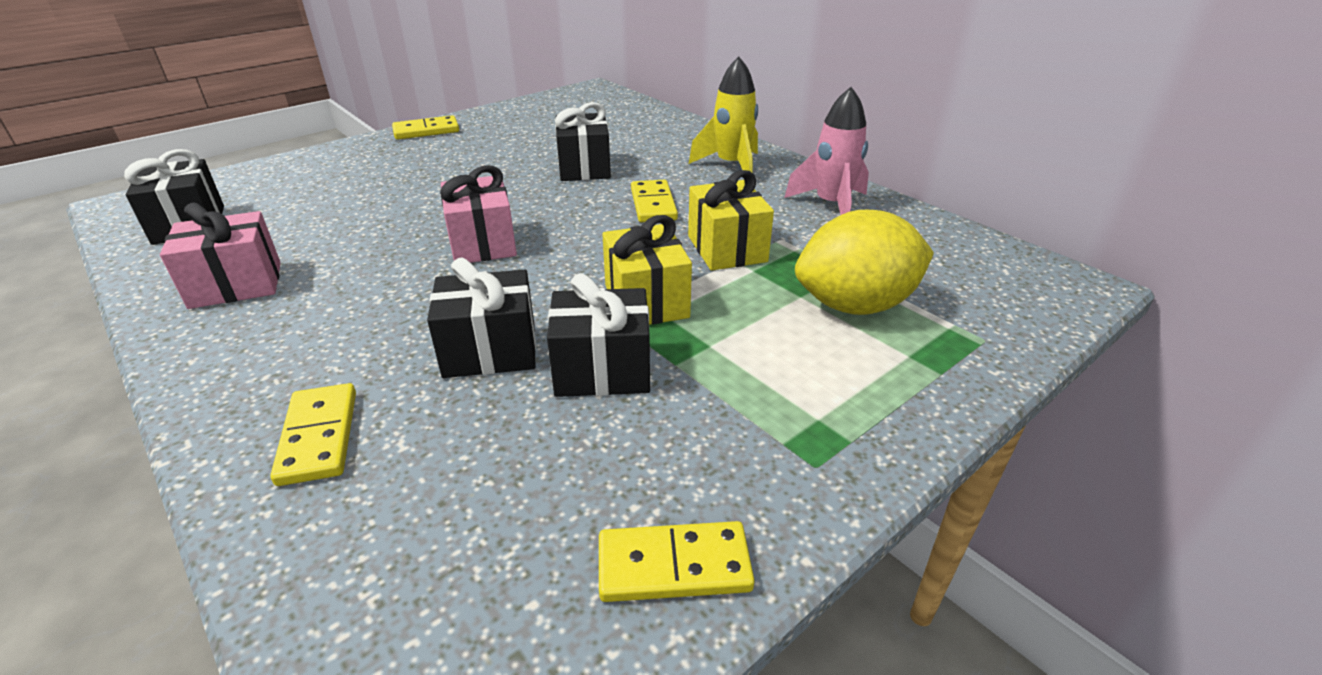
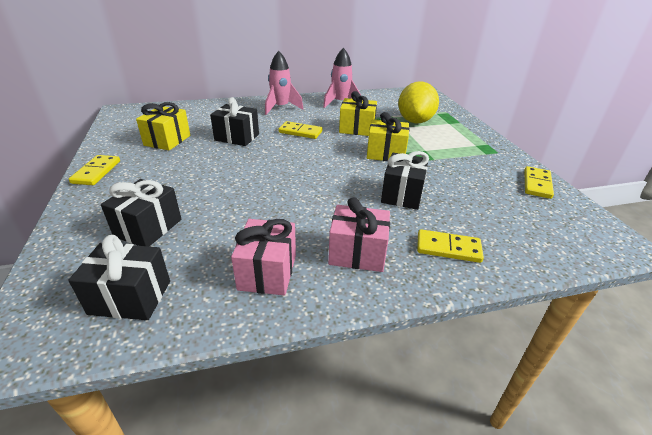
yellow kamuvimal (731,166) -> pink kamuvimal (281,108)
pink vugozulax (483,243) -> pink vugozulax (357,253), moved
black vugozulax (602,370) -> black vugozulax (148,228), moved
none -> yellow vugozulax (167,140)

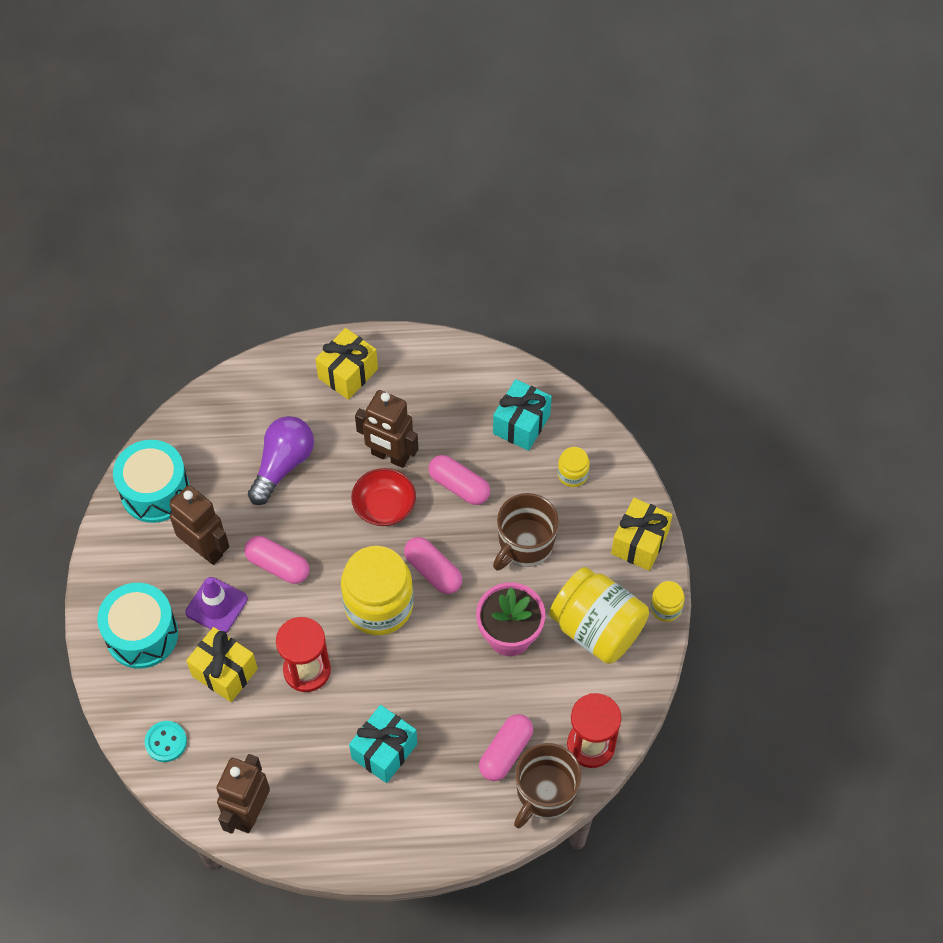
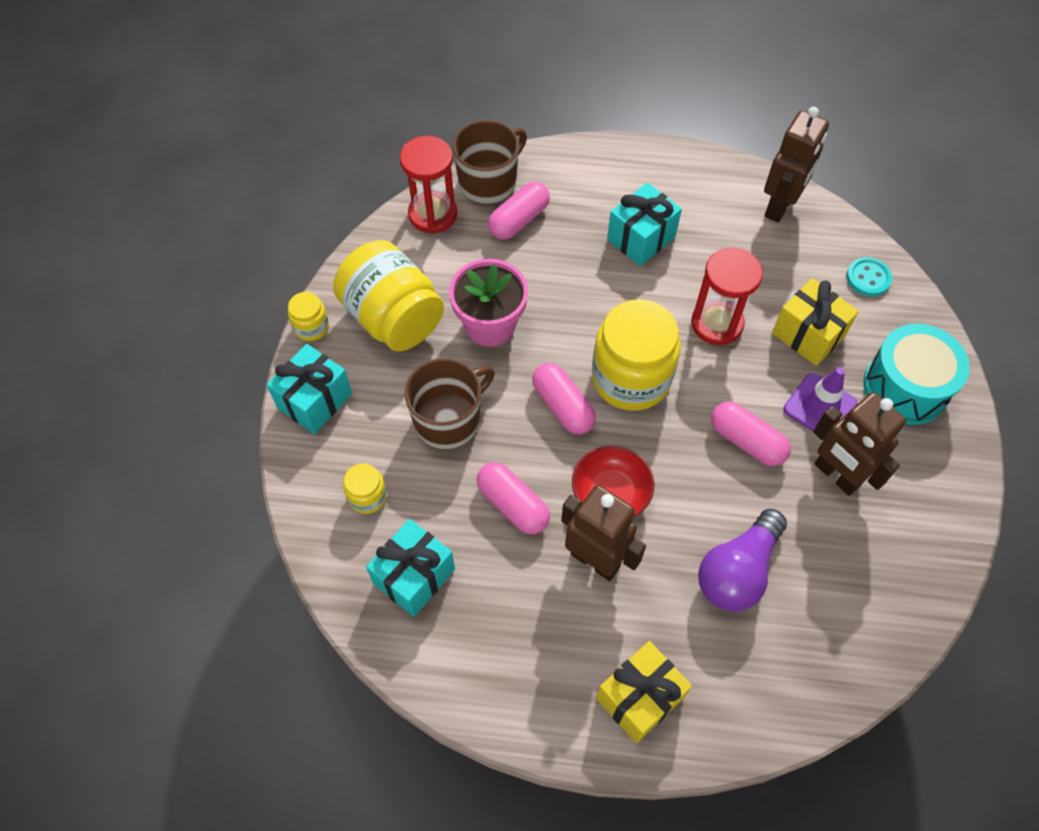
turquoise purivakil (155,491) -> none
yellow vugozulax (639,543) -> turquoise vugozulax (315,401)

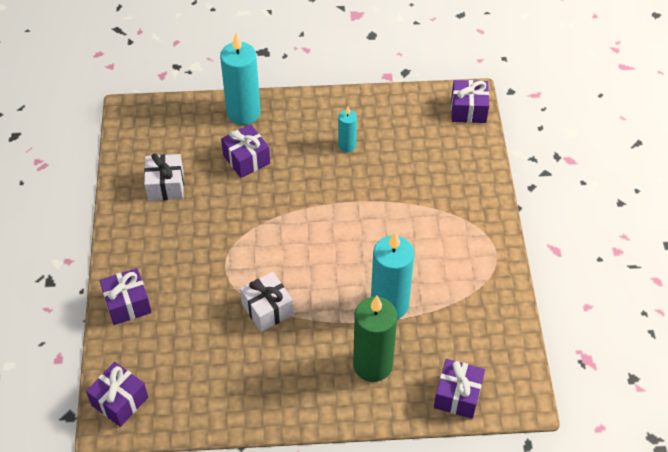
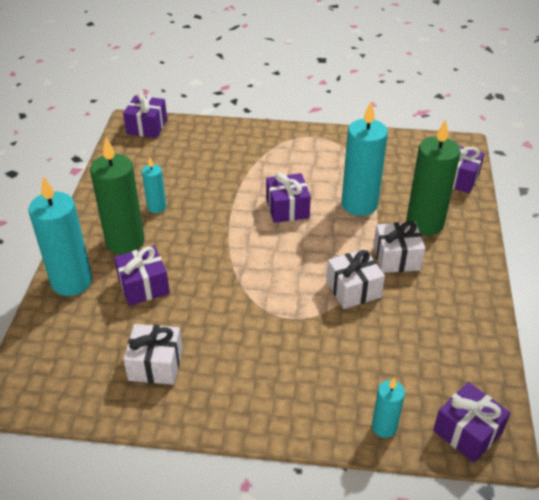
purple vugozulax (127,304) -> purple vugozulax (287,208), moved
none -> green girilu (125,241)
none -> white vugozulax (396,258)
none -> turquoise girilu (384,427)

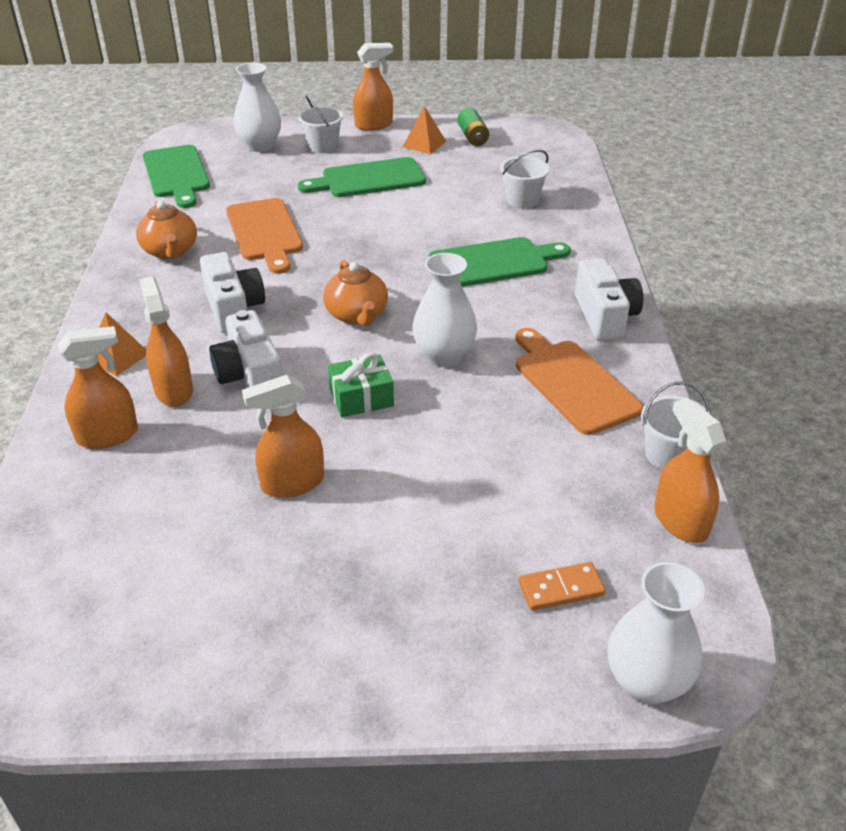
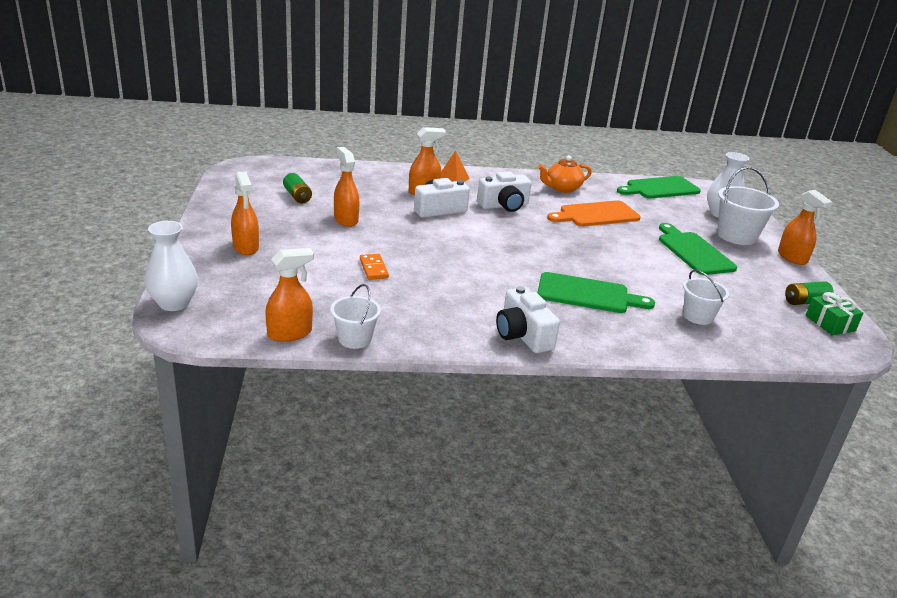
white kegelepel (322,146) -> white kegelepel (736,236), x1.58
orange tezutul (424,144) -> none
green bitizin (493,262) -> green bitizin (587,294), 60 degrees counterclockwise
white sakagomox (444,355) -> none
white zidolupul (604,316) -> white zidolupul (523,335), 75 degrees clockwise
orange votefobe (357,315) -> none
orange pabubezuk (108,435) -> orange pabubezuk (246,247), moved
orange bitizin (572,383) -> none
green vugozulax (361,398) -> green vugozulax (830,323), moved
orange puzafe (561,589) -> orange puzafe (373,268), moved
none -> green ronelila (297,196)

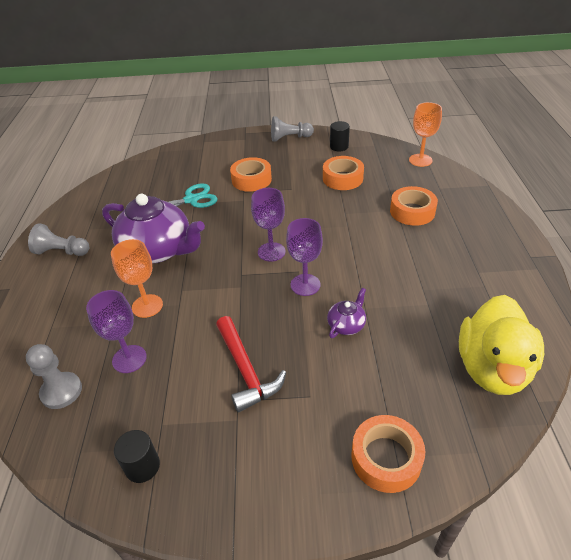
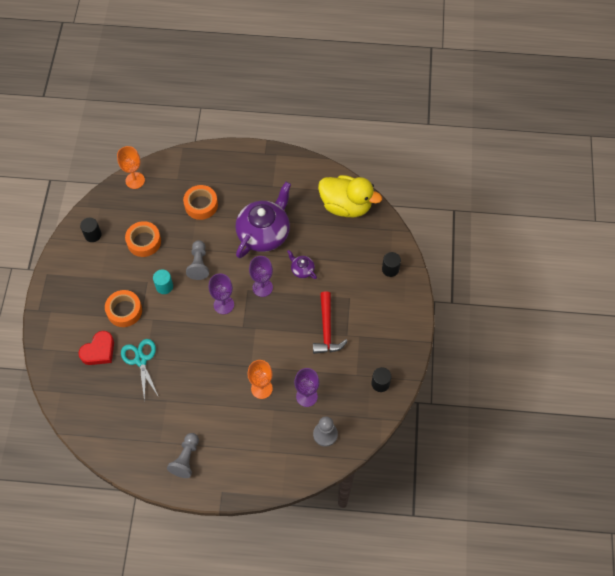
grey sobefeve (290,138) -> grey sobefeve (199,264), moved
purple votefobe (158,250) -> purple votefobe (264,233), moved
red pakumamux (245,370) -> red pakumamux (326,329), 105 degrees clockwise
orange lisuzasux (386,458) -> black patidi (390,269)
none -> turquoise patidi (164,286)
none -> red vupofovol (99,351)

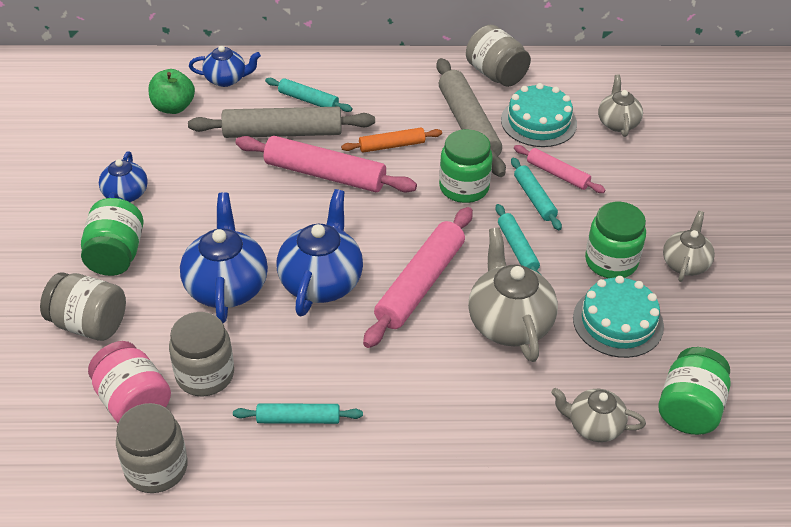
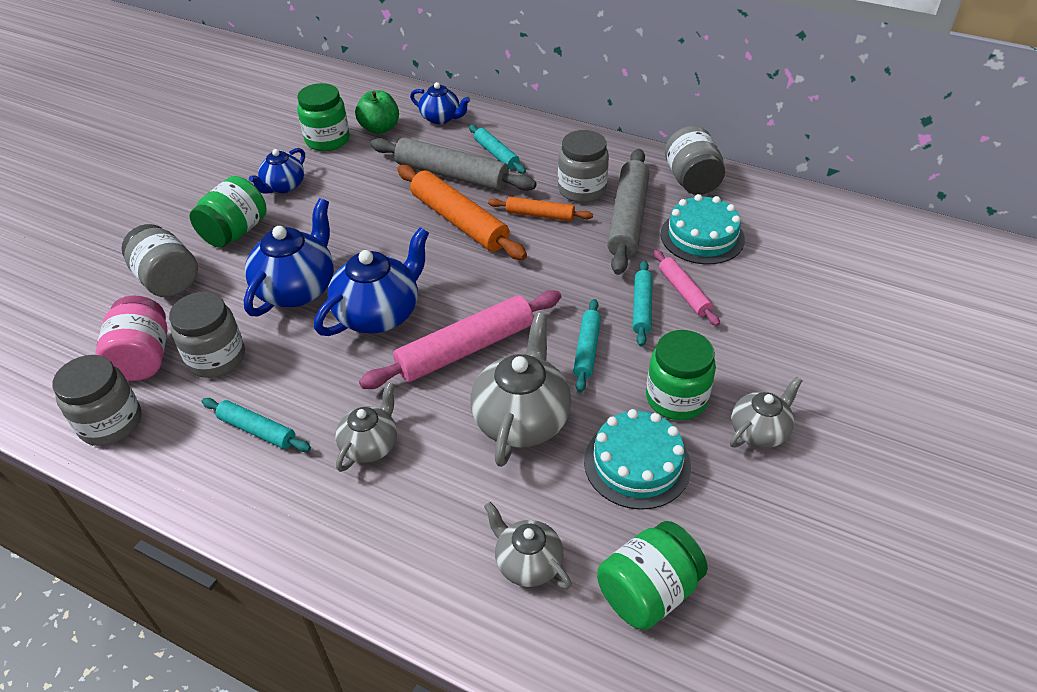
grey votefobe (617,123) -> grey votefobe (370,445), moved
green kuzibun (464,187) -> green kuzibun (327,140), moved
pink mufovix (325,174) -> orange mufovix (459,221)
none -> grey kuzibun (582,190)

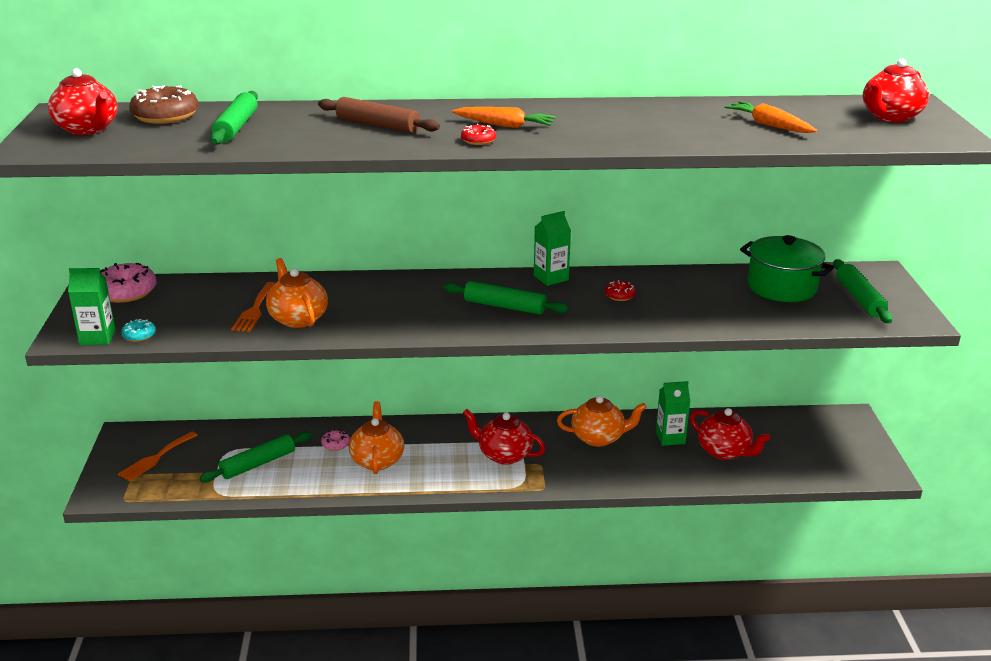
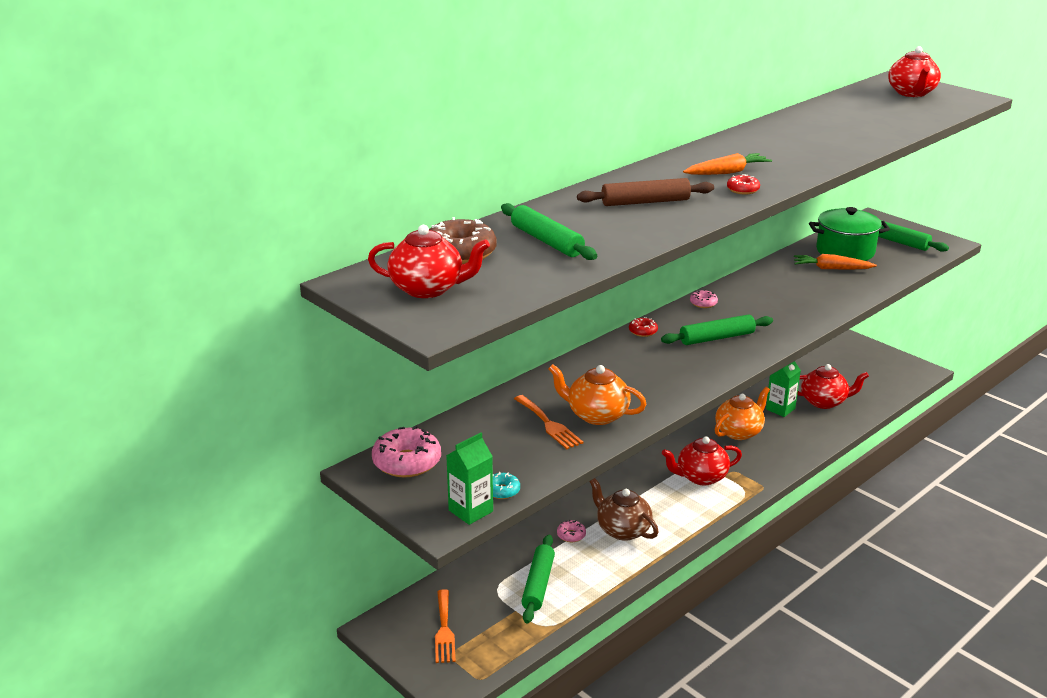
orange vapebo (769,125) -> orange vapebo (831,269), moved
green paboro (551,278) -> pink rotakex (703,303)
red rotakex (620,295) -> red rotakex (643,331), moved
orange votefobe (377,460) -> brown votefobe (622,530)

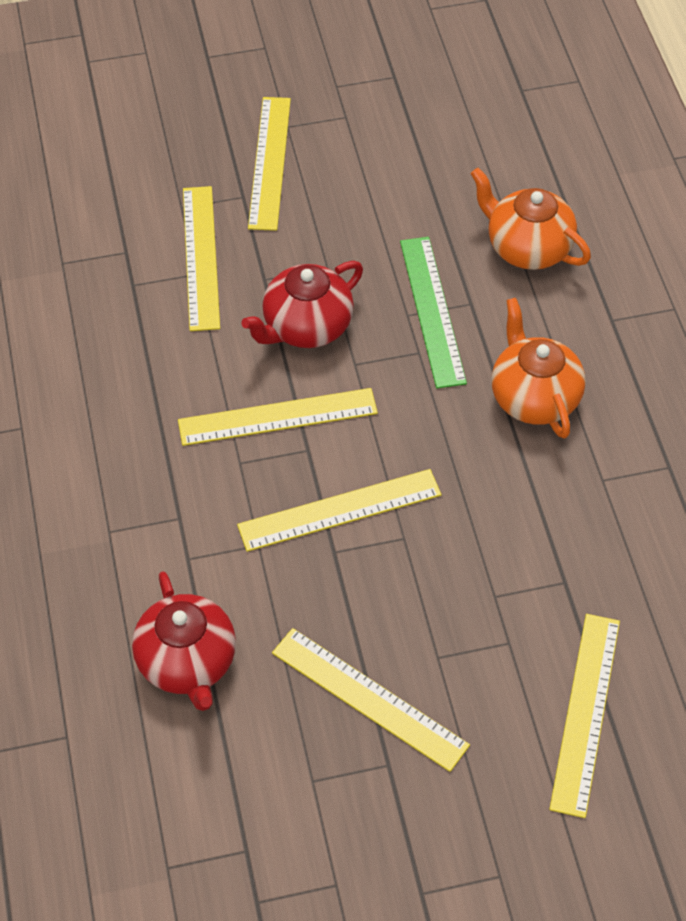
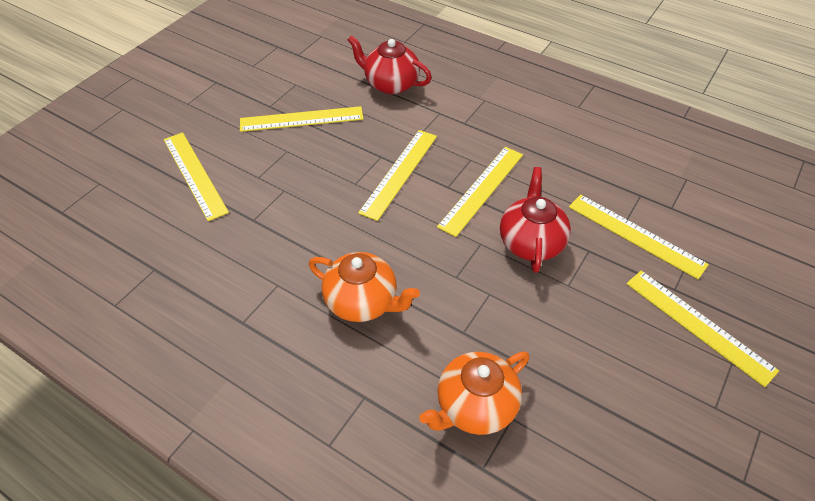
orange votefobe (527,248) -> orange votefobe (475,406), 150 degrees clockwise
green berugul (432,311) -> none

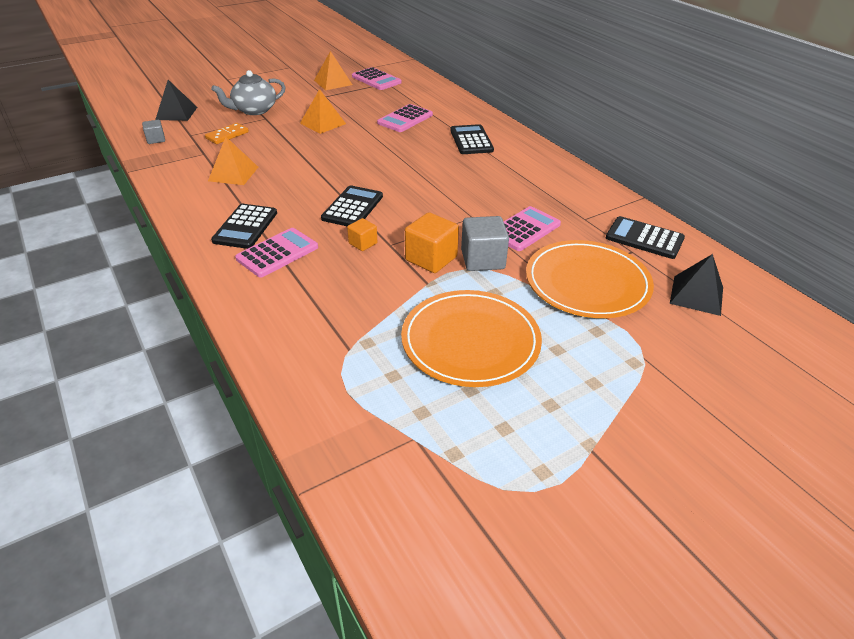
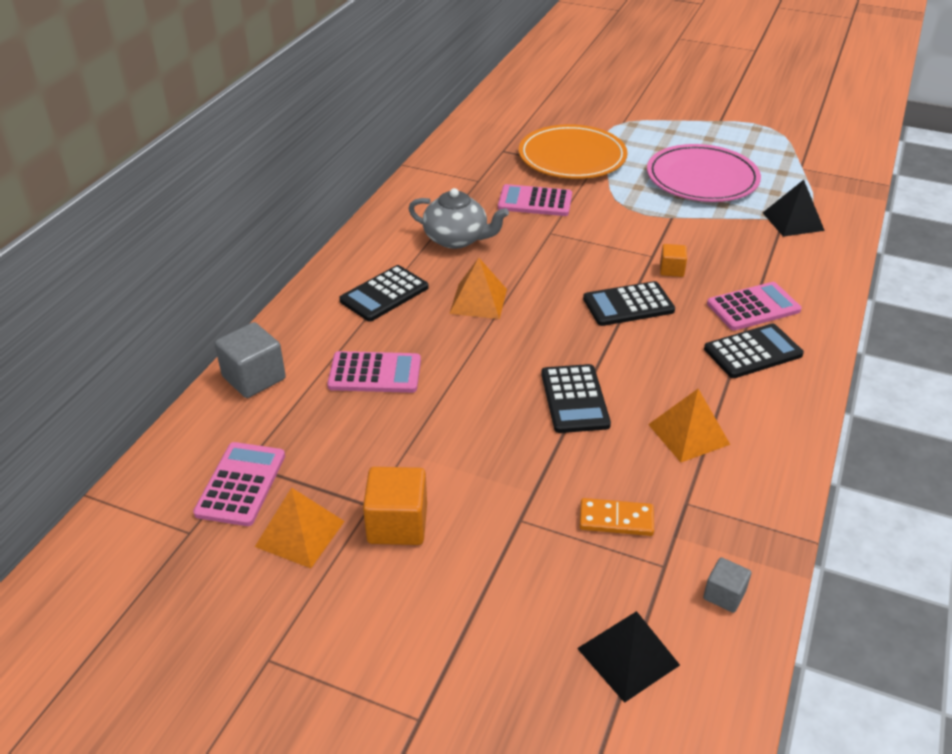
grey votefobe (254,110) -> grey votefobe (456,239), moved
orange tezutul (323,123) -> orange tezutul (478,301), moved
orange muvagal (431,258) -> orange muvagal (397,524), moved
grey muvagal (482,259) -> grey muvagal (254,378), moved
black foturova (644,238) -> black foturova (574,399), moved
pink foturova (277,253) -> pink foturova (753,307), 150 degrees clockwise
black tezutul (696,295) -> black tezutul (793,221), moved
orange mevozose (470,341) -> pink mevozose (702,178)

